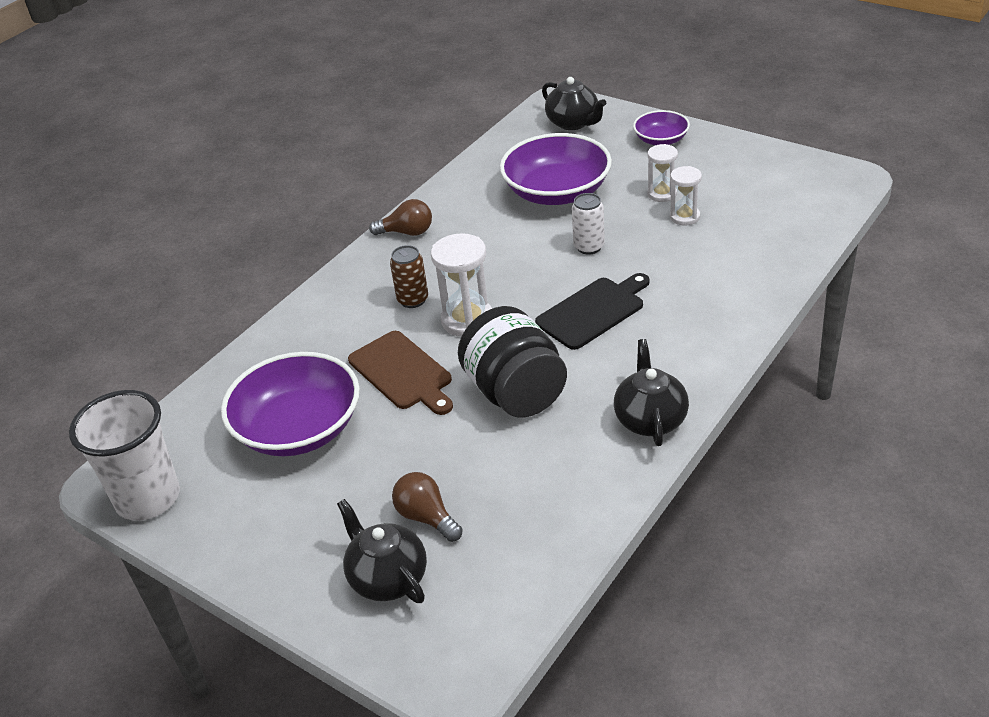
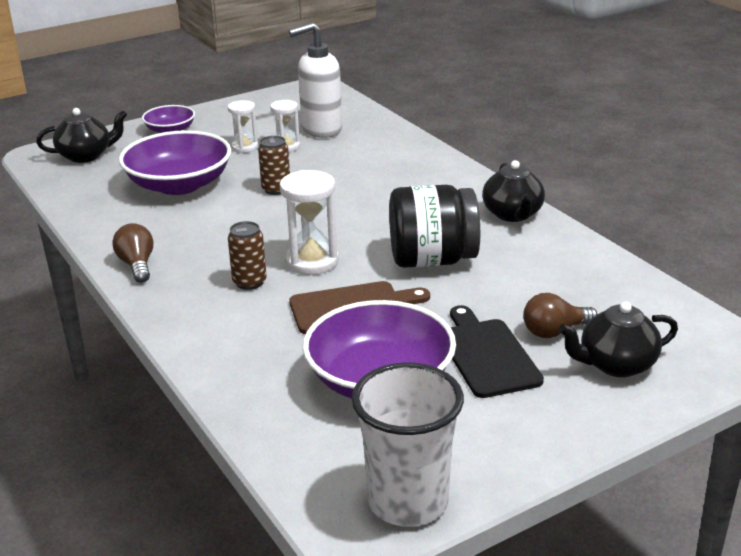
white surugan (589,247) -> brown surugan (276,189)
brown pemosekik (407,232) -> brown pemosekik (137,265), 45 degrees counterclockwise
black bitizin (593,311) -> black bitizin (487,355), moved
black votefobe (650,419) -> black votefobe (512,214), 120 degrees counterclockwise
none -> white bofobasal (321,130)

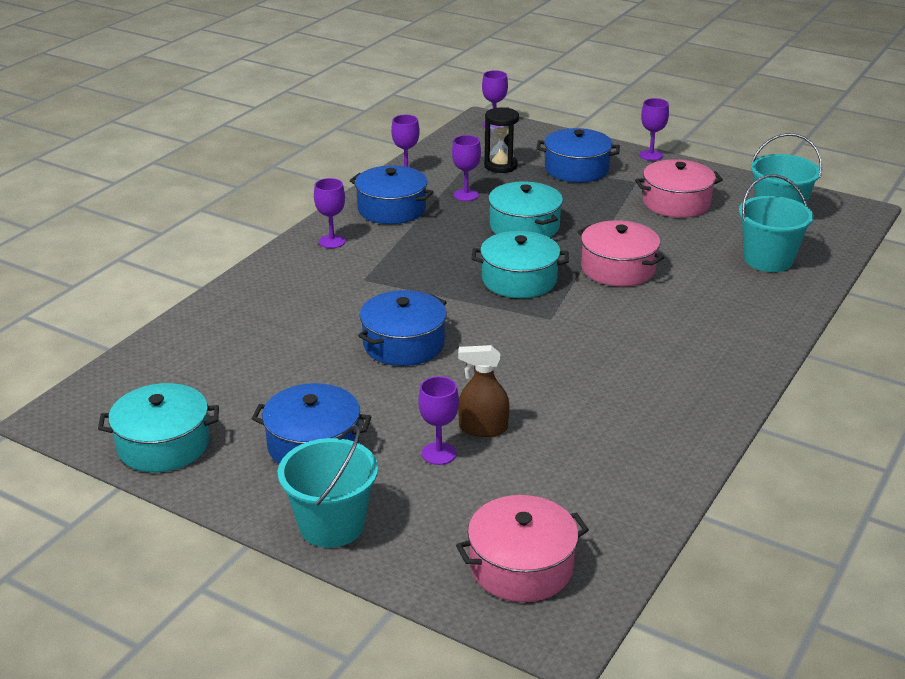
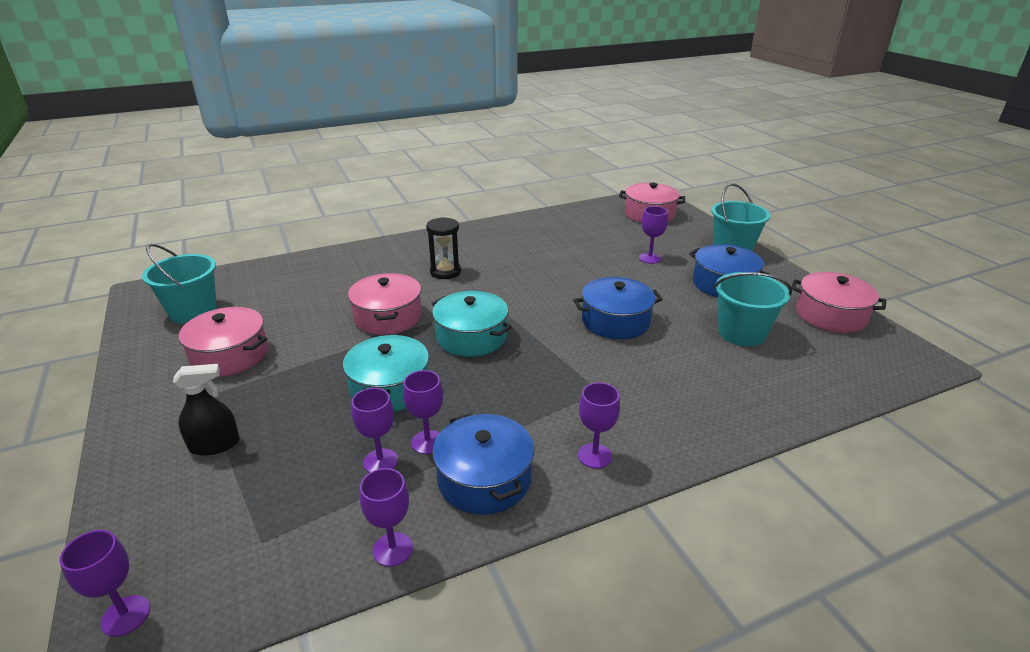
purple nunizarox (651,155) -> purple nunizarox (427,442), moved
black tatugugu (500,166) -> black tatugugu (445,272), moved
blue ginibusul (576,169) -> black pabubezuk (214,445)
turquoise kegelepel (768,260) -> turquoise kegelepel (741,333), moved
brown pabubezuk (483,428) -> none
turquoise ginibusul (163,445) -> pink ginibusul (830,315)

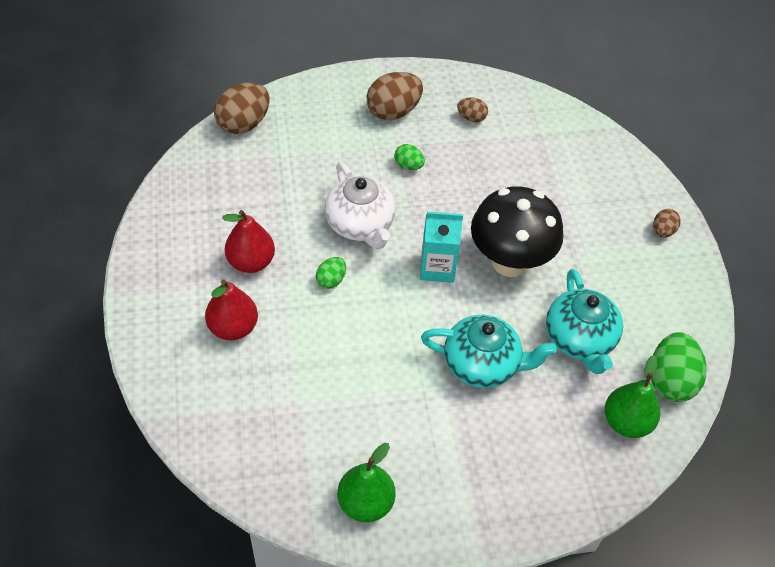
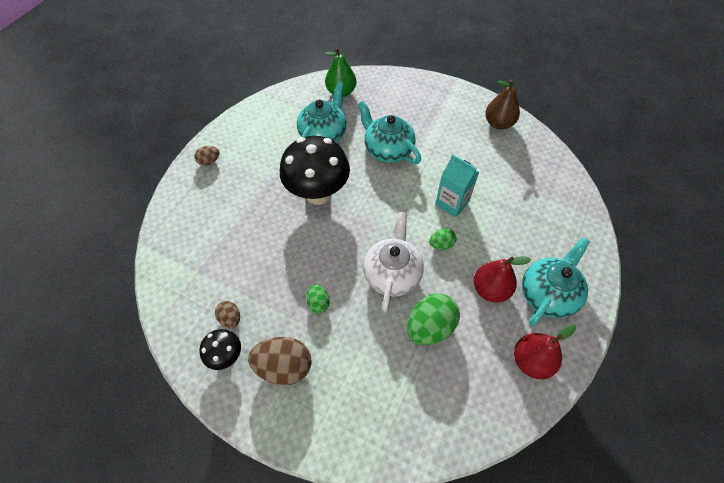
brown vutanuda (244,124) -> none
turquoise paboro (437,268) -> turquoise paboro (452,203), moved
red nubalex (233,327) -> red nubalex (531,361), moved
green vutanuda (670,380) -> green vutanuda (430,327), moved
green nubalex (365,503) -> brown nubalex (498,123)
none -> turquoise votefobe (548,294)
none -> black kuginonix (226,356)

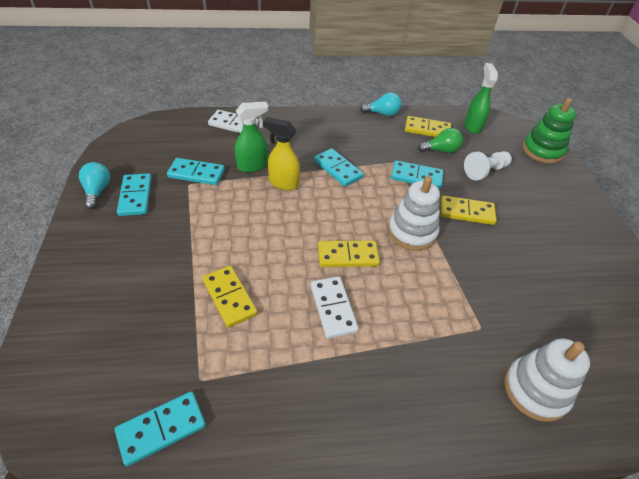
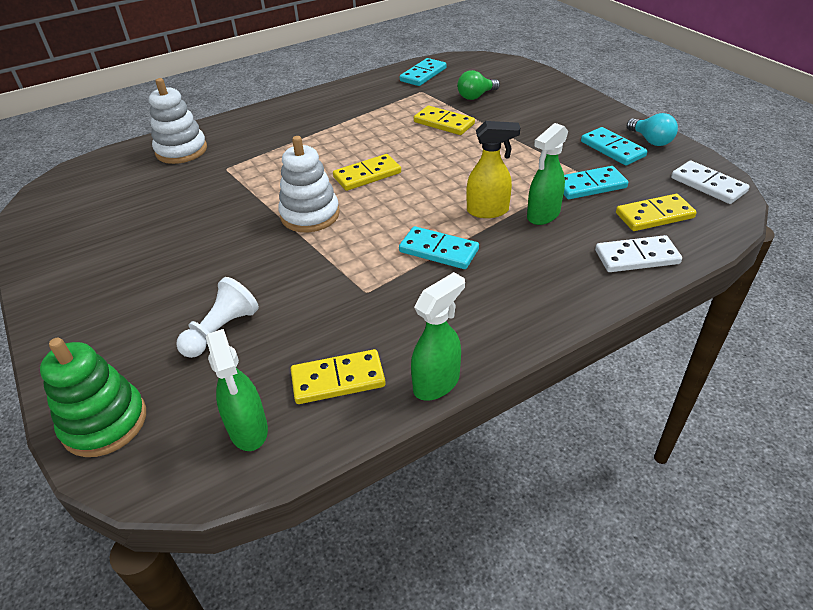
turquoise pemosekik (382,113) -> green pabubezuk (437,383)
green pemosekik (441,150) -> green pemosekik (476,96), moved
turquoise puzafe (416,177) -> none
yellow puzafe (466,212) -> yellow puzafe (654,215), moved
white puzafe (333,308) -> white puzafe (708,185), moved

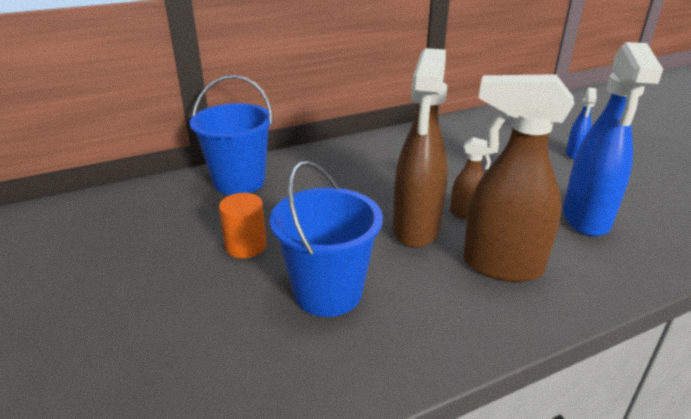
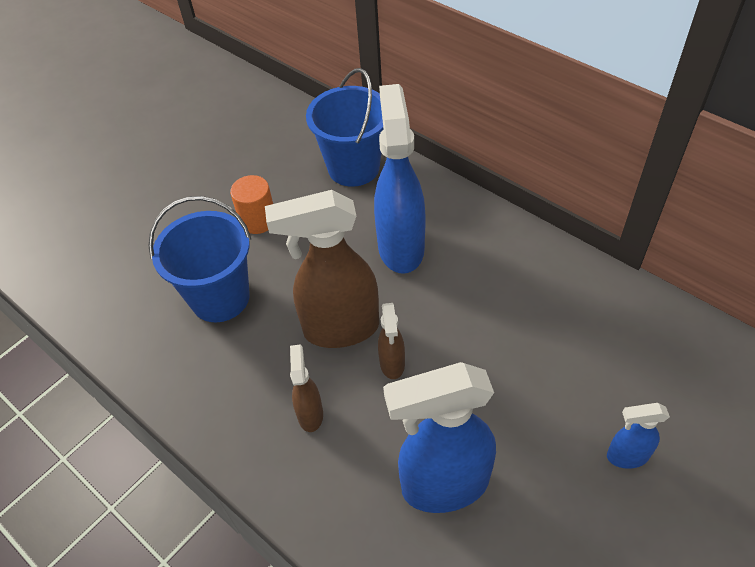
brown pabubezuk (500,266) -> brown pabubezuk (310,414), x0.48
none -> blue pabubezuk (401,247)

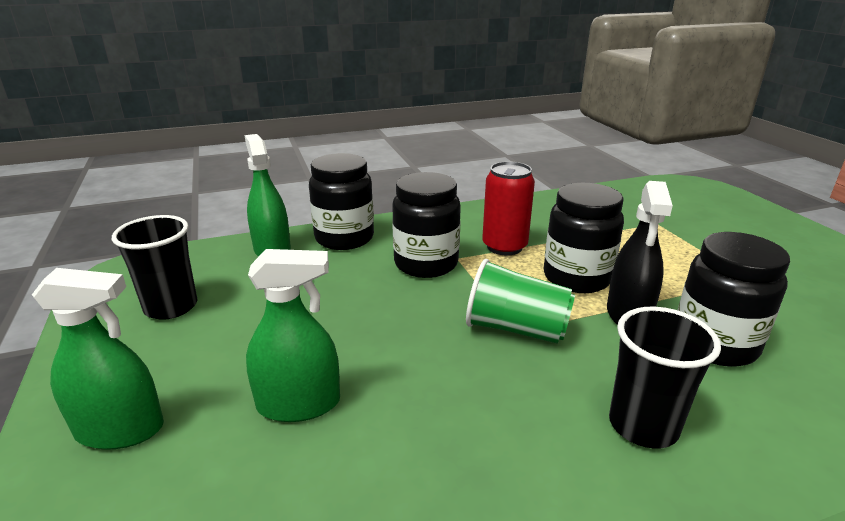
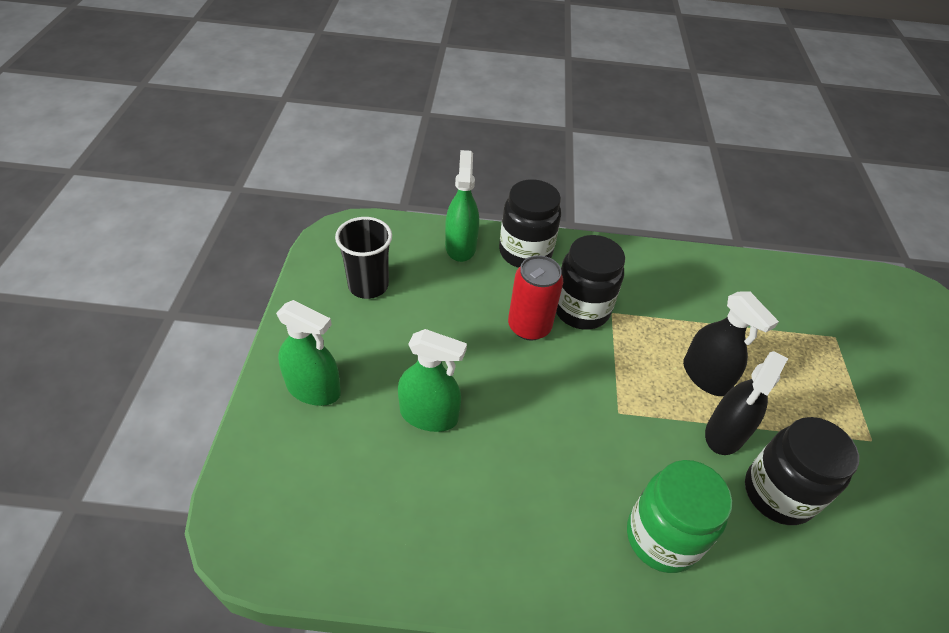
red surugan (504,246) -> red surugan (529,326), moved
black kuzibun (576,278) -> black pabubezuk (705,376)
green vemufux (516,329) -> none
black vemufux (643,425) -> green kuzibun (662,537)

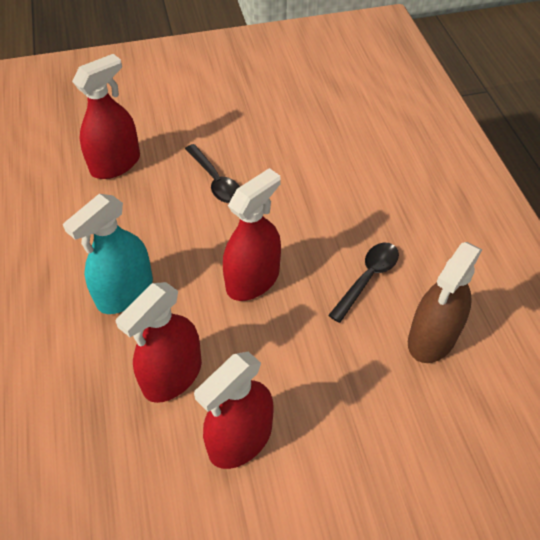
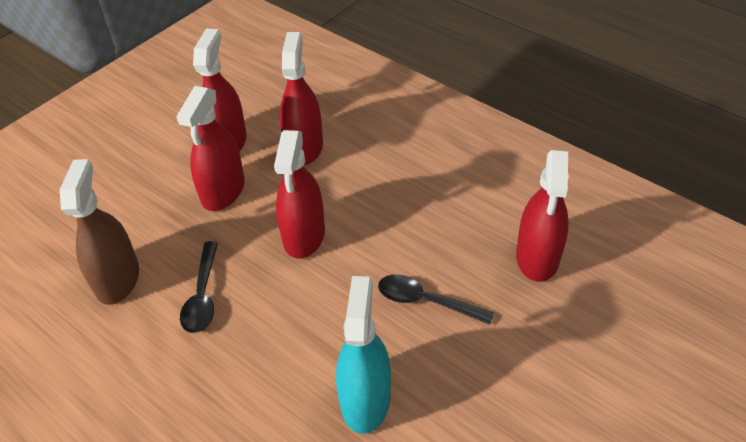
turquoise pabubezuk (125,292) -> turquoise pabubezuk (365,399), moved
none -> red pabubezuk (223,191)

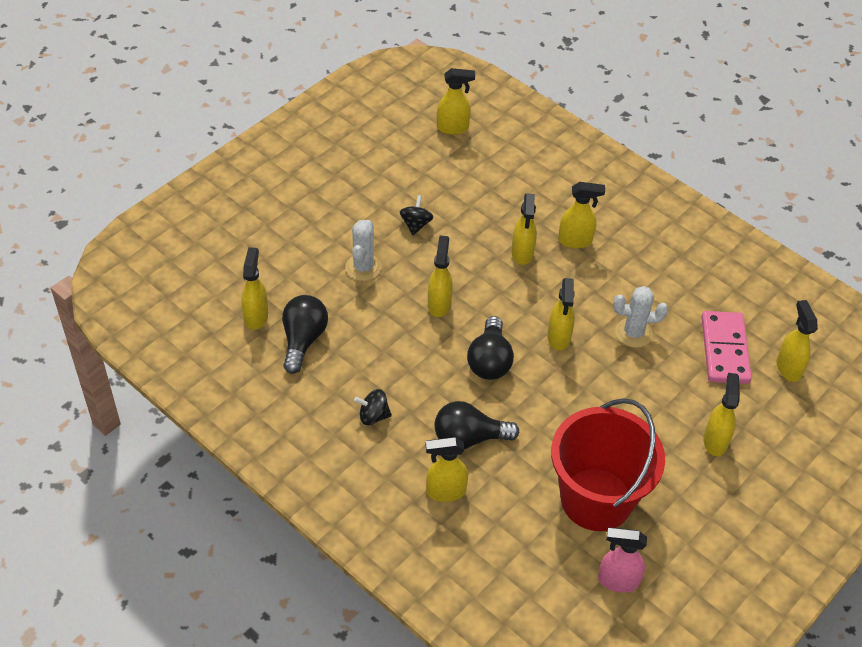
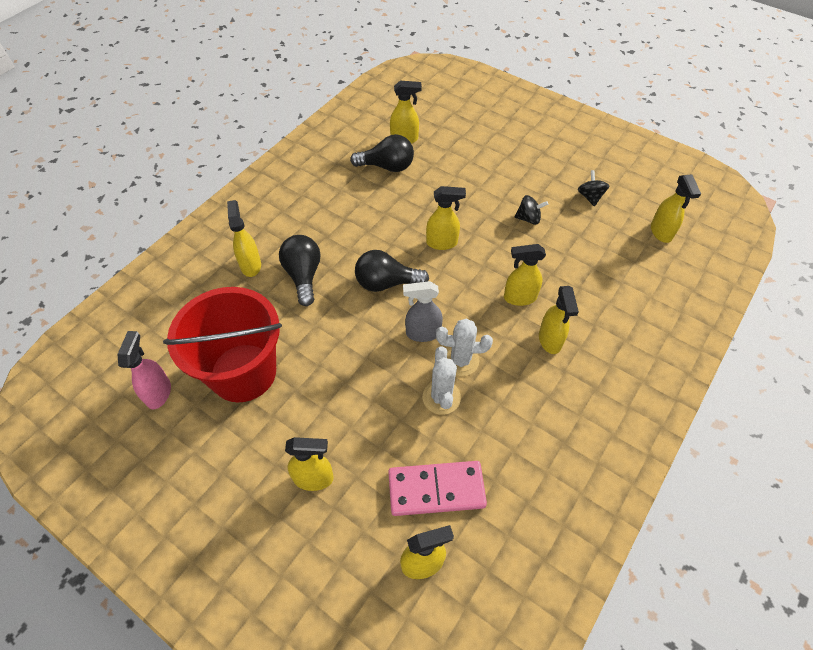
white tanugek (363,267) -> white tanugek (460,360), moved
yellow pabubezuk (559,337) -> grey pabubezuk (422,333)
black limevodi (373,416) -> black limevodi (590,197), moved

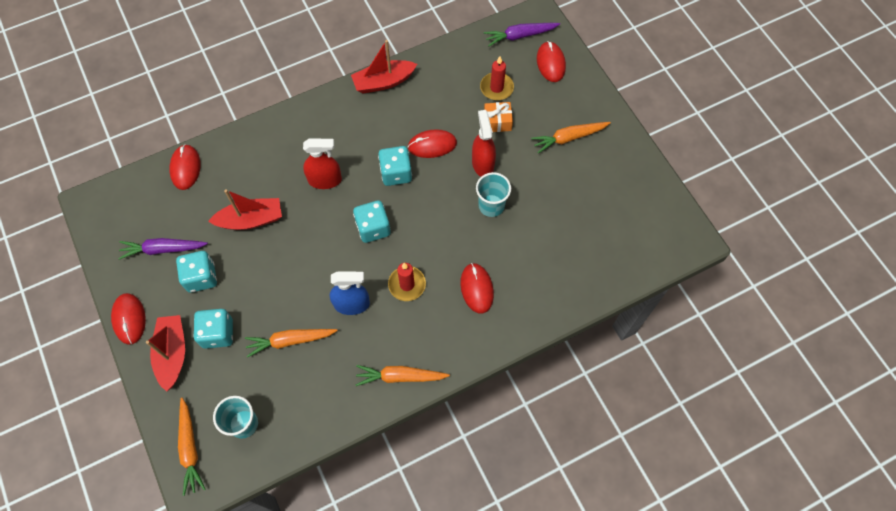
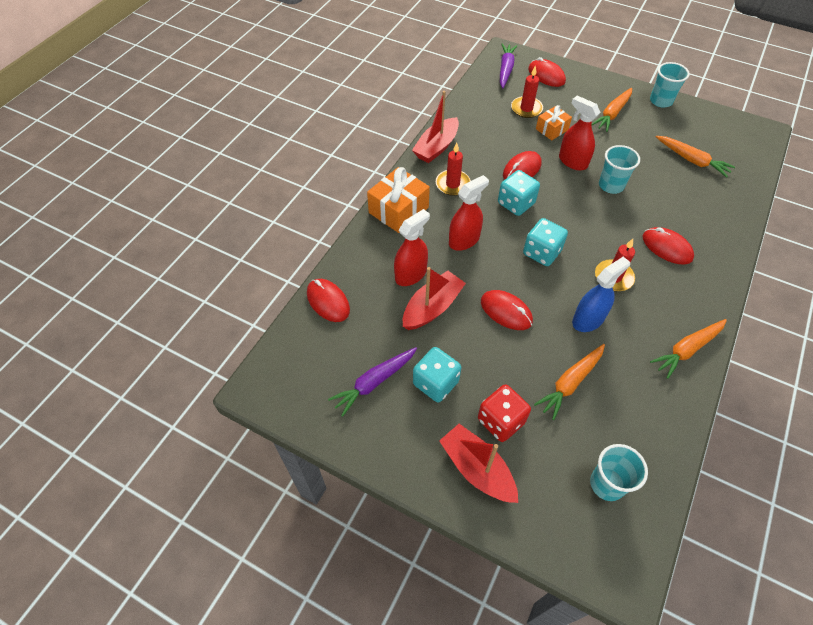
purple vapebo (520,36) -> purple vapebo (505,69), 150 degrees clockwise
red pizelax (129,319) -> red pizelax (506,311), moved
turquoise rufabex (218,333) -> red rufabex (501,421)
orange vapebo (190,448) -> orange vapebo (691,160), moved
none -> turquoise vemufux (661,101)
none -> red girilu (452,184)
none -> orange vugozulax (398,210)
none -> red pabubezuk (411,274)

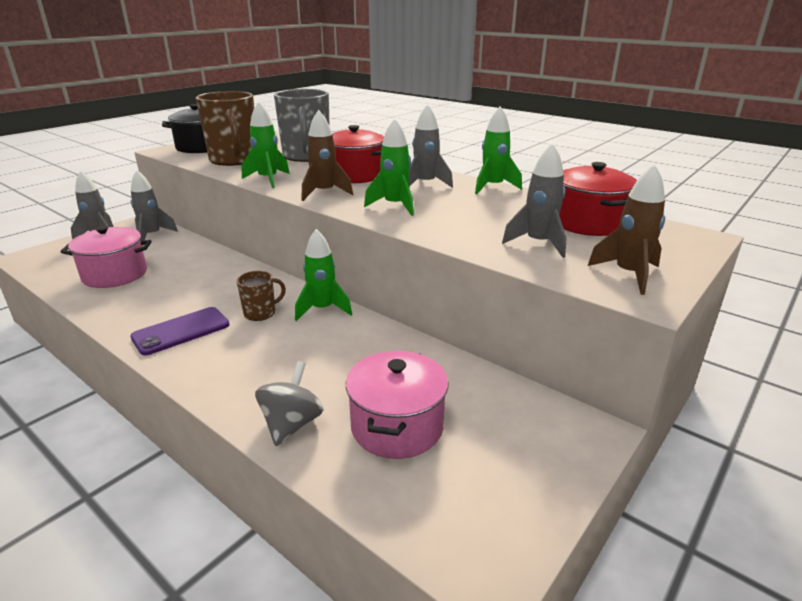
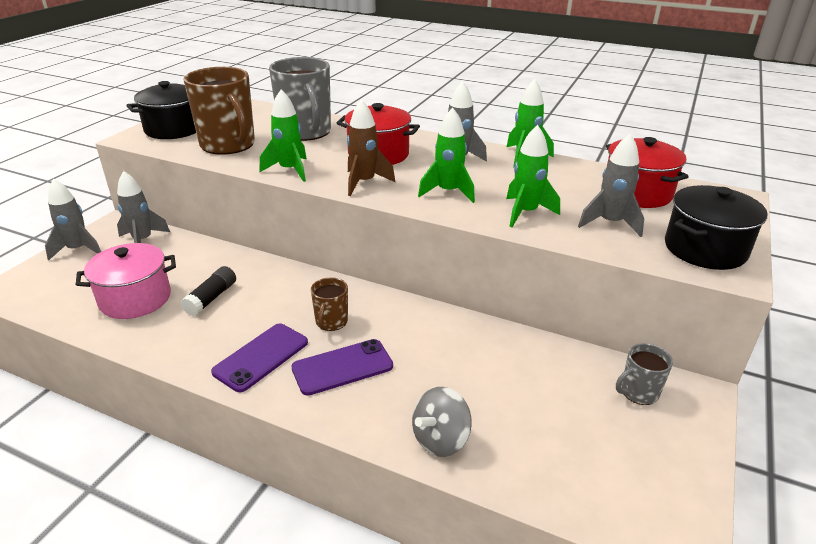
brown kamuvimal (628,275) -> black ginibusul (705,249)
green kamuvimal (322,309) -> green kamuvimal (525,213), moved
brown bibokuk (260,313) -> brown bibokuk (331,322), 150 degrees clockwise
pink ginibusul (397,426) -> none
grey limevodi (292,424) -> grey limevodi (440,439), 135 degrees counterclockwise
none -> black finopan (211,298)
none -> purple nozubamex (342,367)
none -> grey bibokuk (638,392)

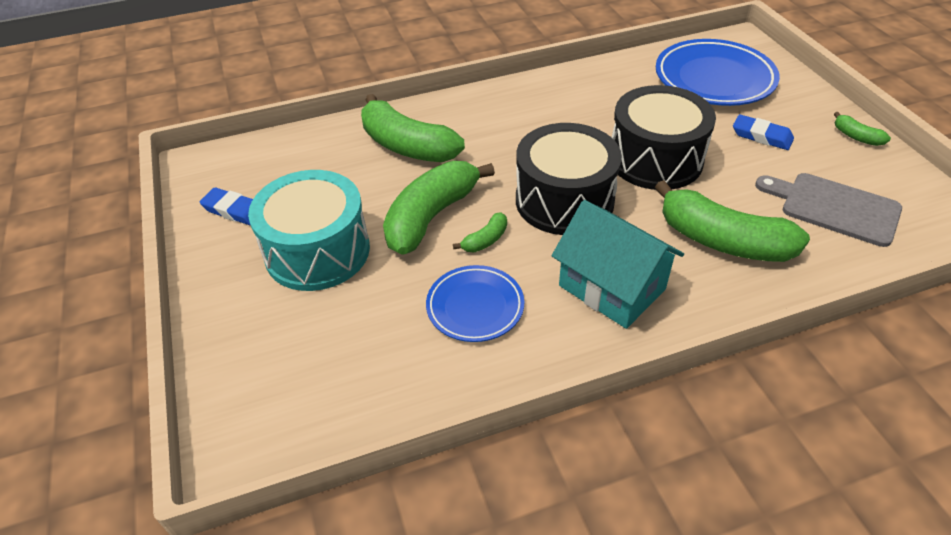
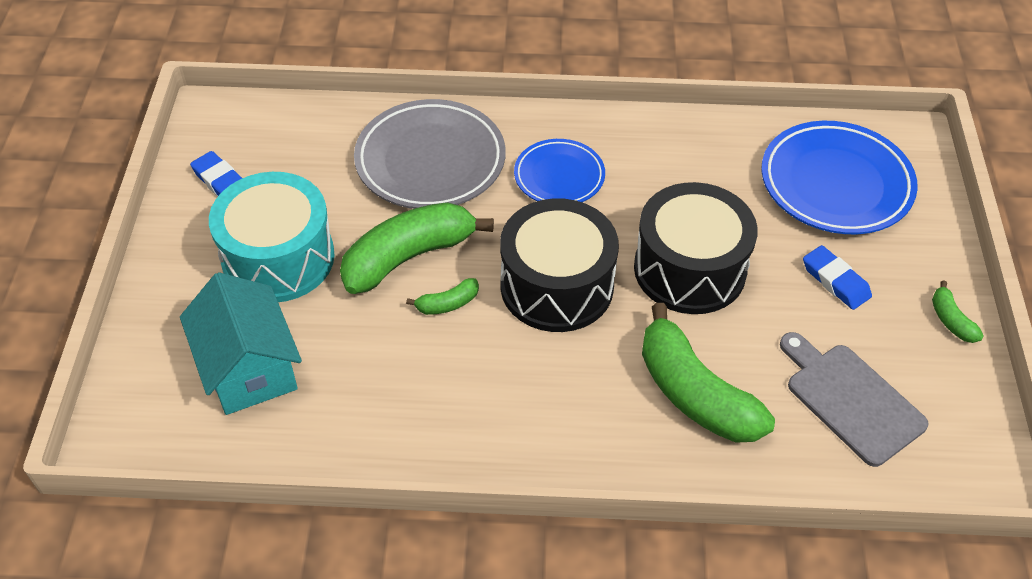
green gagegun (407,146) -> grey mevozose (430,161)
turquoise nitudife (612,287) -> turquoise nitudife (249,368), moved
blue mevozose (475,307) -> blue mevozose (559,176), moved

